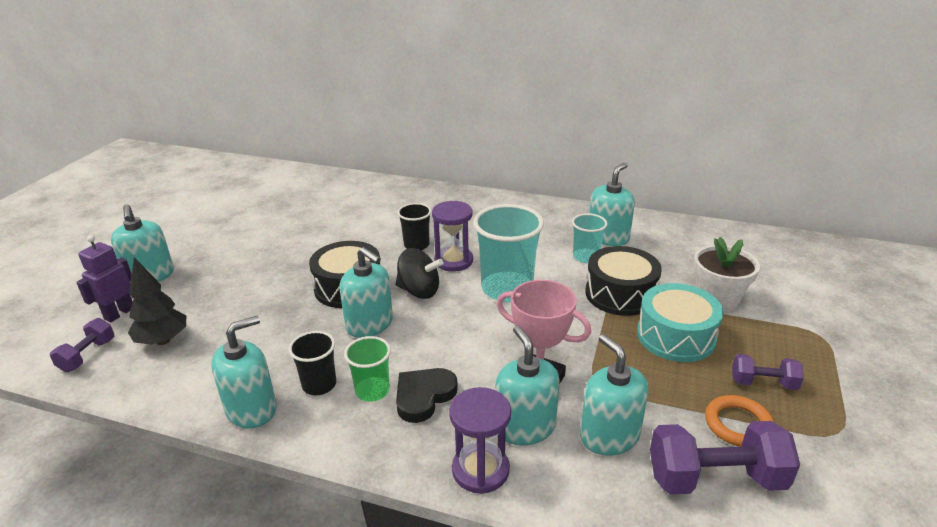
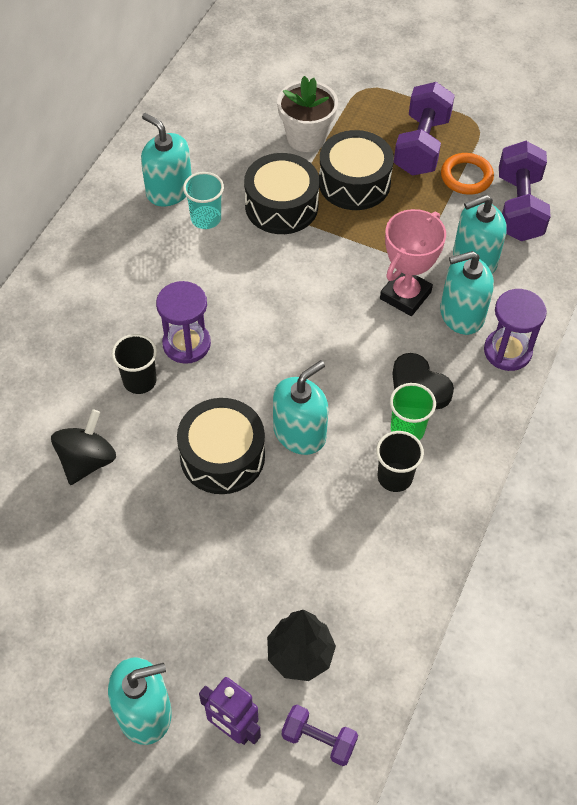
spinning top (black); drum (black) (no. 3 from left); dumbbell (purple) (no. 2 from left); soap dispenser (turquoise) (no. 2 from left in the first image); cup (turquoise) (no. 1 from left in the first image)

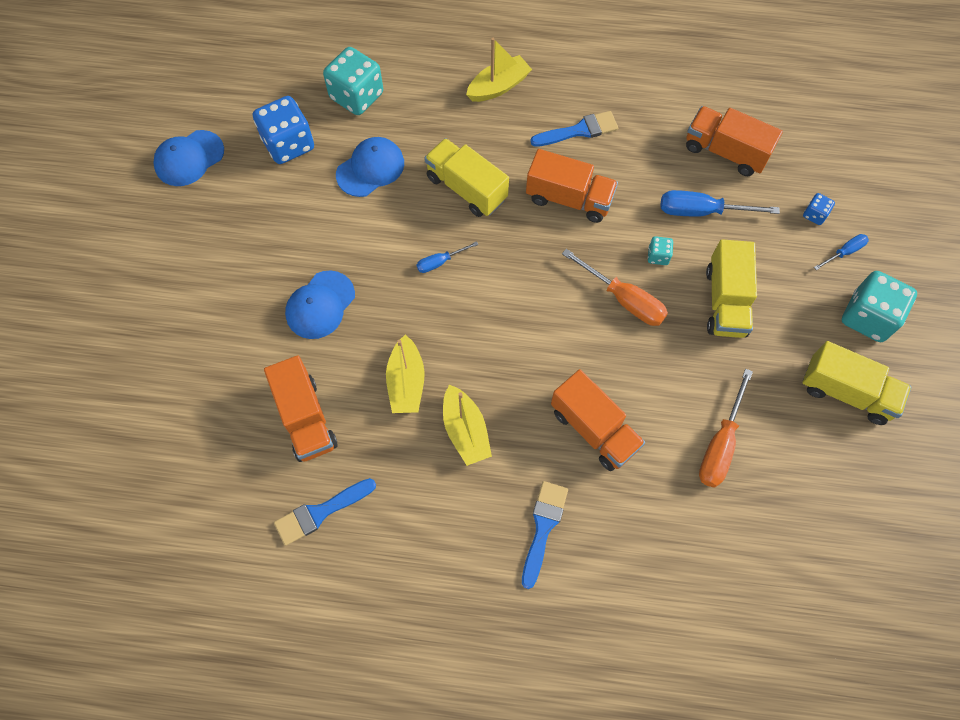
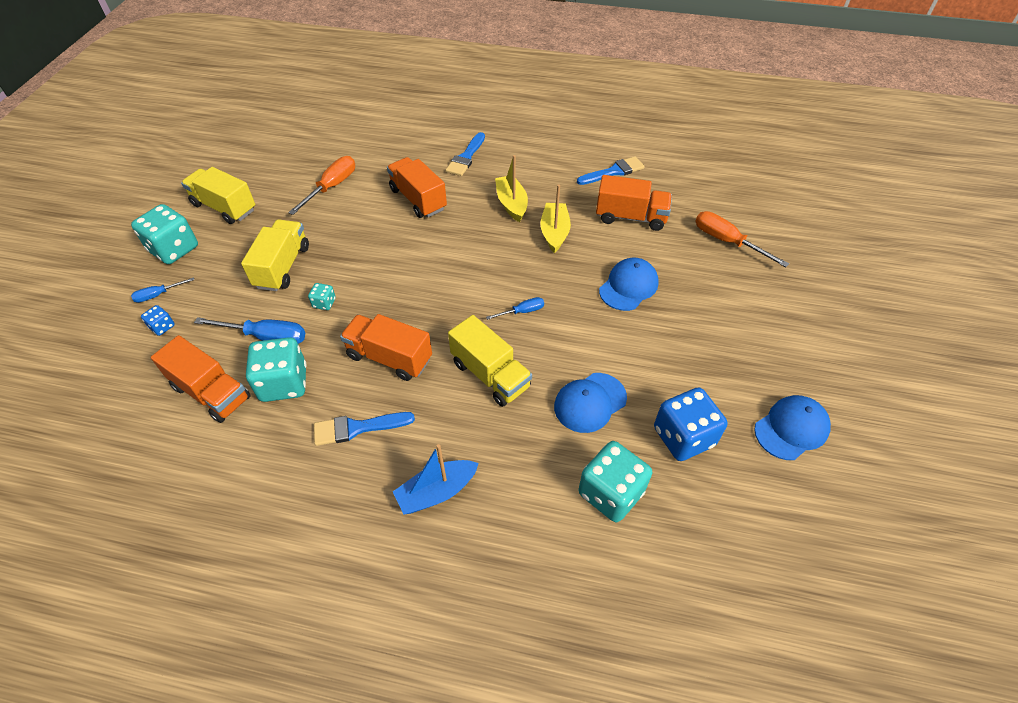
dice (turquoise) (no. 2 from left); boat (blue); truck (orange) (no. 4 from left); screwdriver (orange) (no. 2 from left)

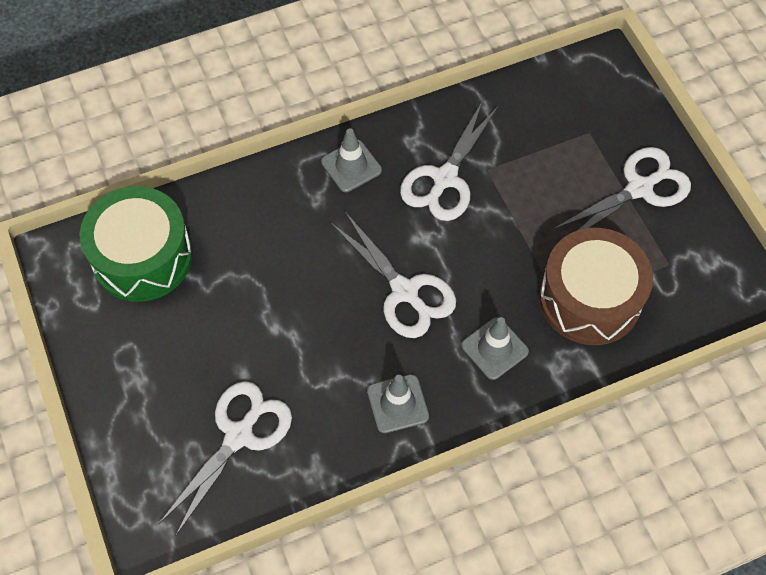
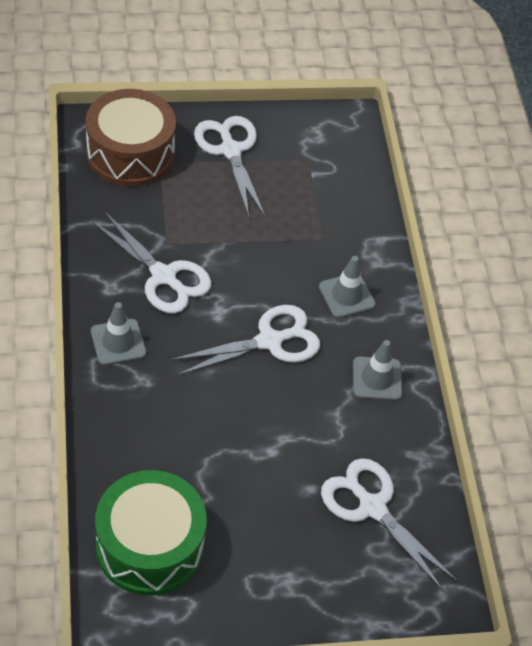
drum (brown)

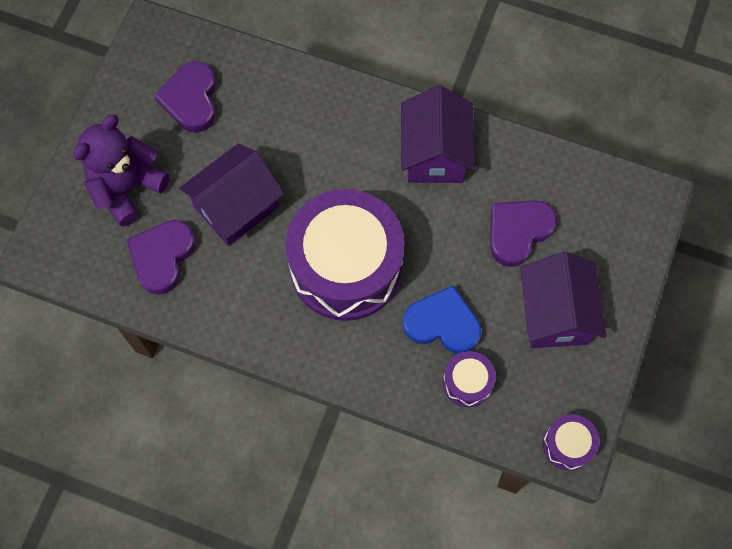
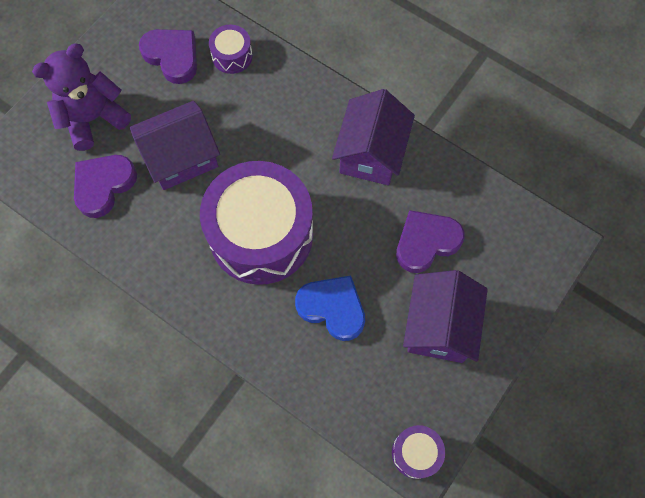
heart (purple) (no. 2 from left); drum (purple) (no. 1 from left)

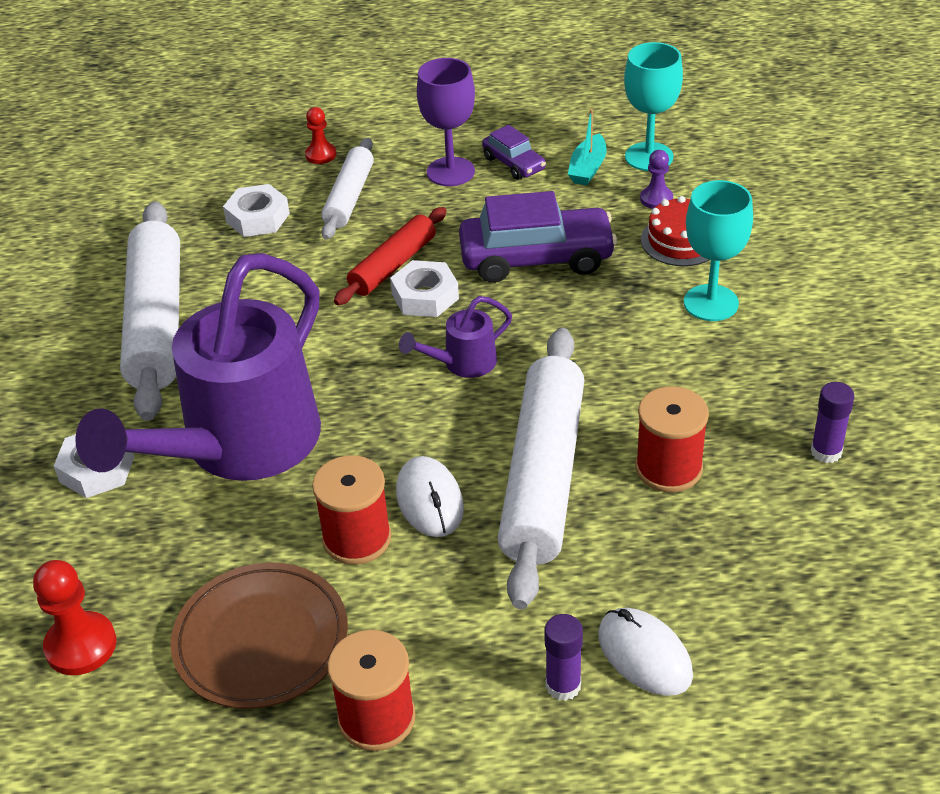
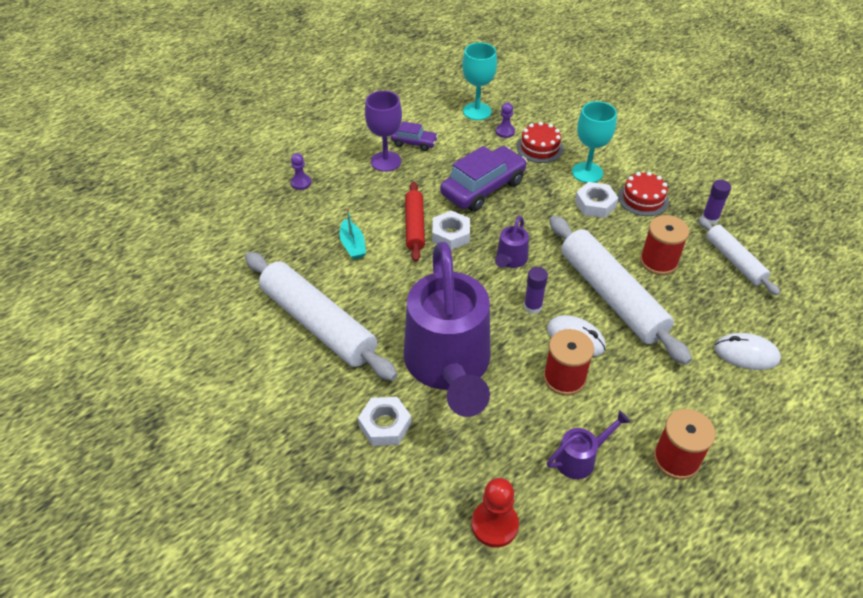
pawn (purple) (no. 1 from left); boat (turquoise); glue stick (purple) (no. 1 from left); watering can (purple) (no. 3 from left); nut (white) (no. 3 from left); cake (red) (no. 2 from left); rolling pin (white) (no. 3 from left)

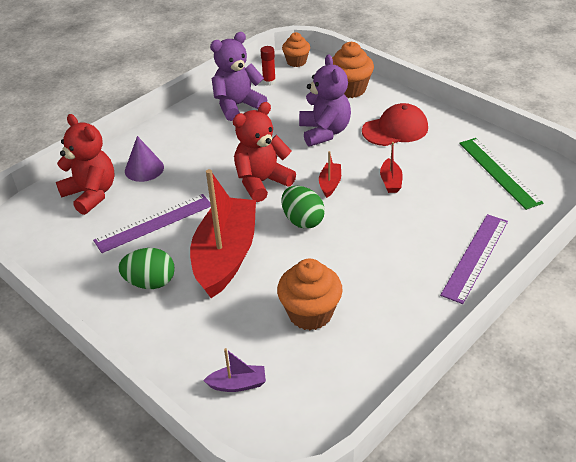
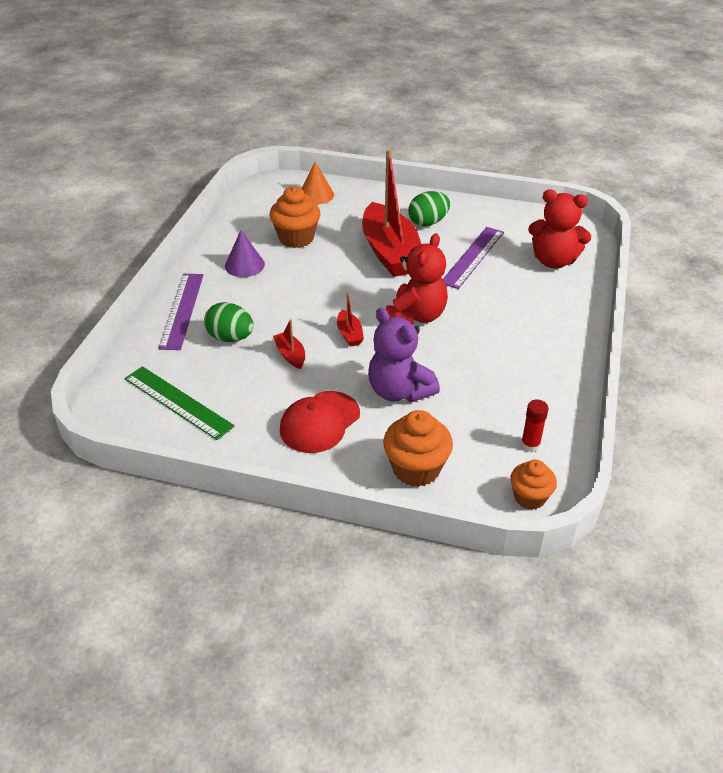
egg (green) (no. 1 from left); cone (purple); cone (orange); teddy bear (purple) (no. 1 from left in the first image)

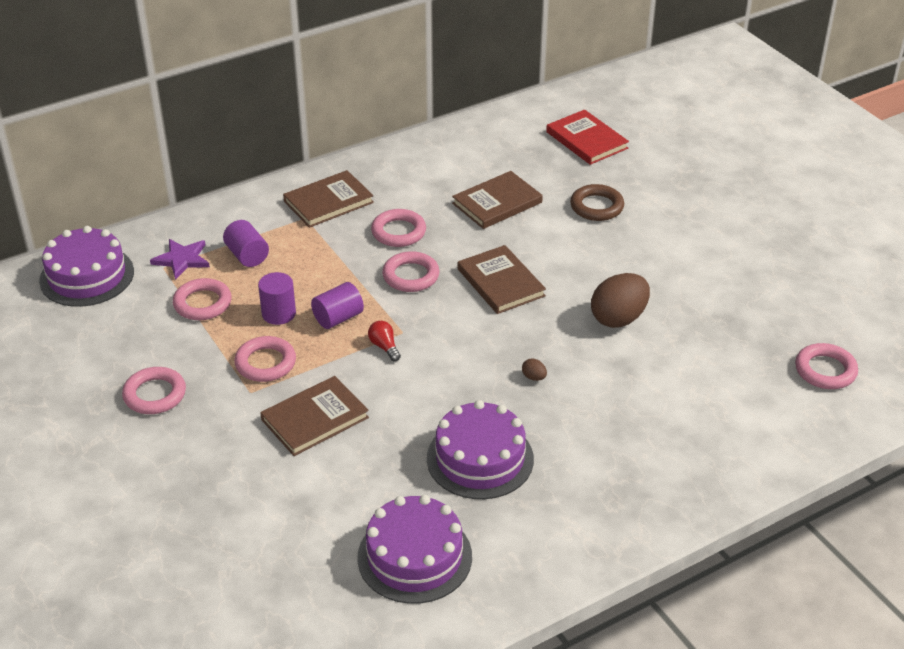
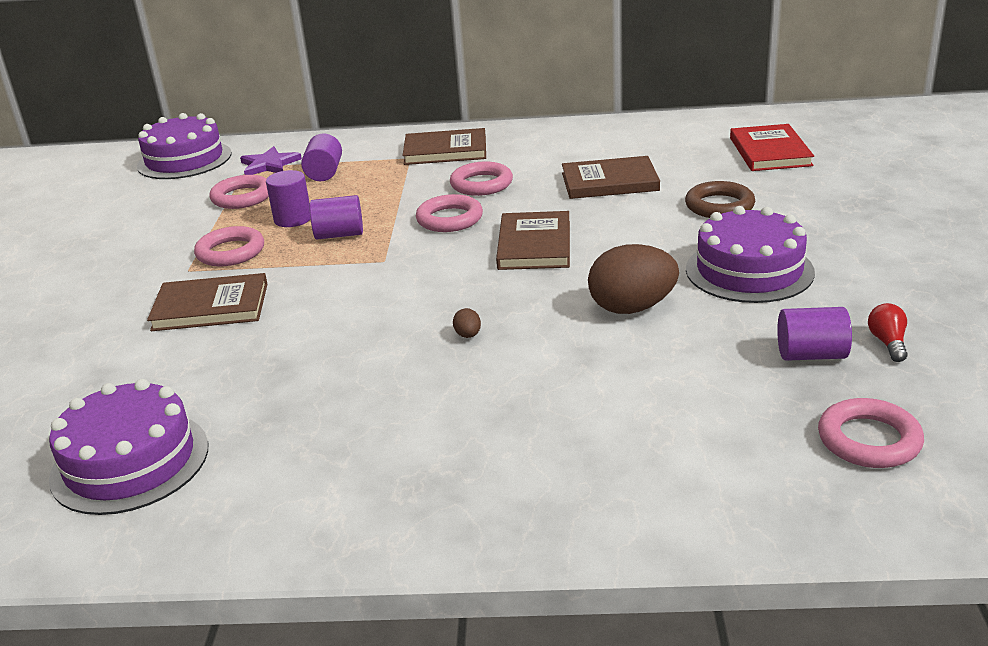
cake (purple) (no. 3 from left); cylinder (purple) (no. 4 from left); light bulb (red); ring (pink) (no. 1 from left in the first image)

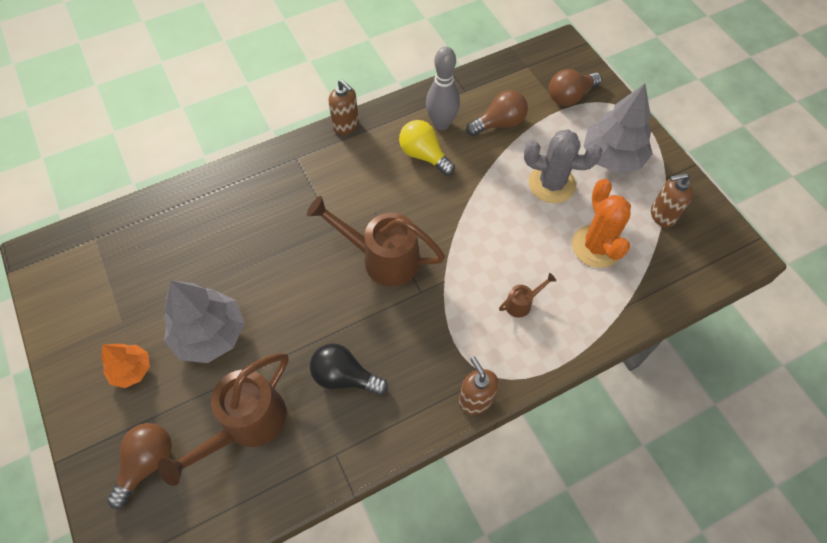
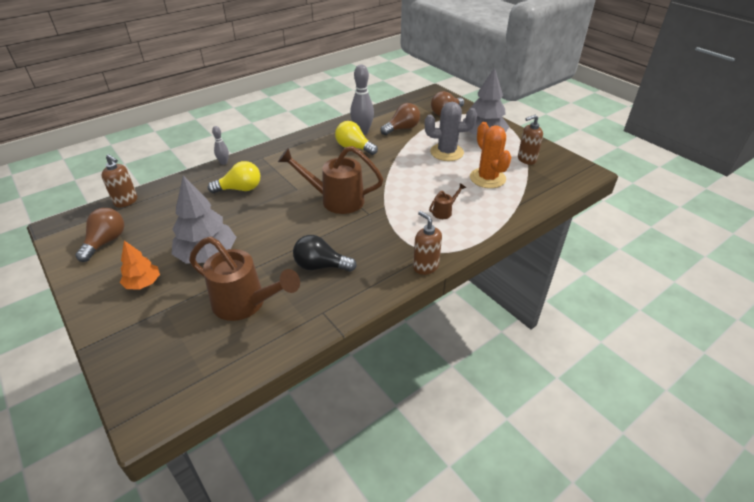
light bulb (brown) (no. 1 from left); soap dispenser (brown) (no. 1 from left); watering can (brown) (no. 1 from left); light bulb (yellow) (no. 1 from left); bowling pin (grey) (no. 1 from left)

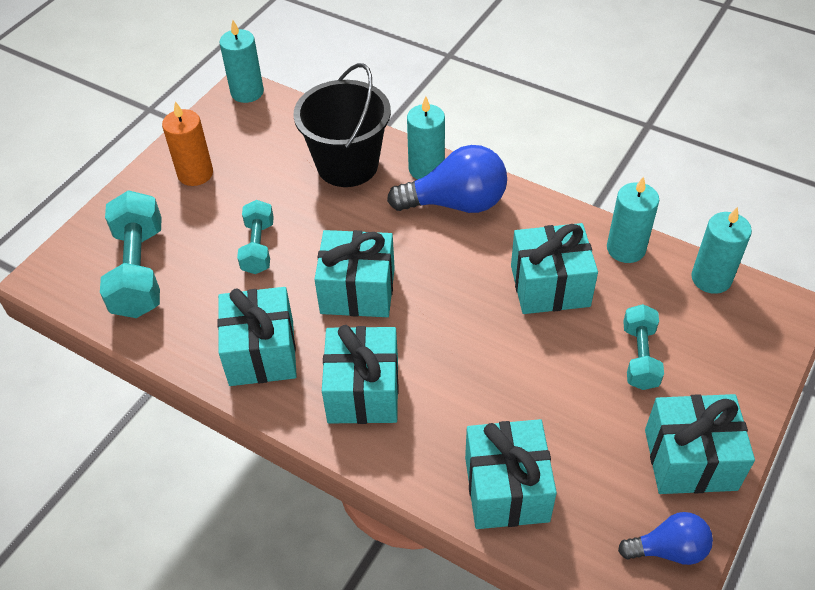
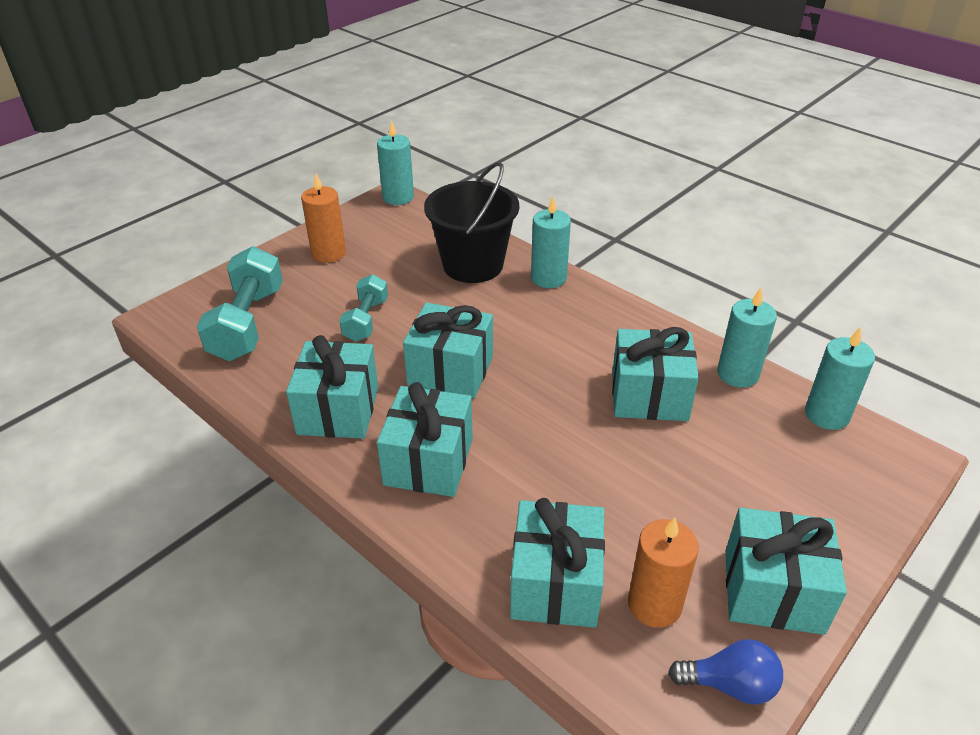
candle (orange) (no. 2 from left); light bulb (blue) (no. 1 from left in the first image); dumbbell (turquoise) (no. 3 from left in the first image)

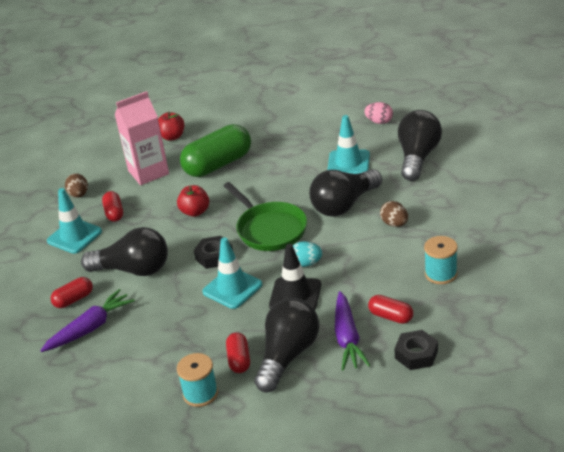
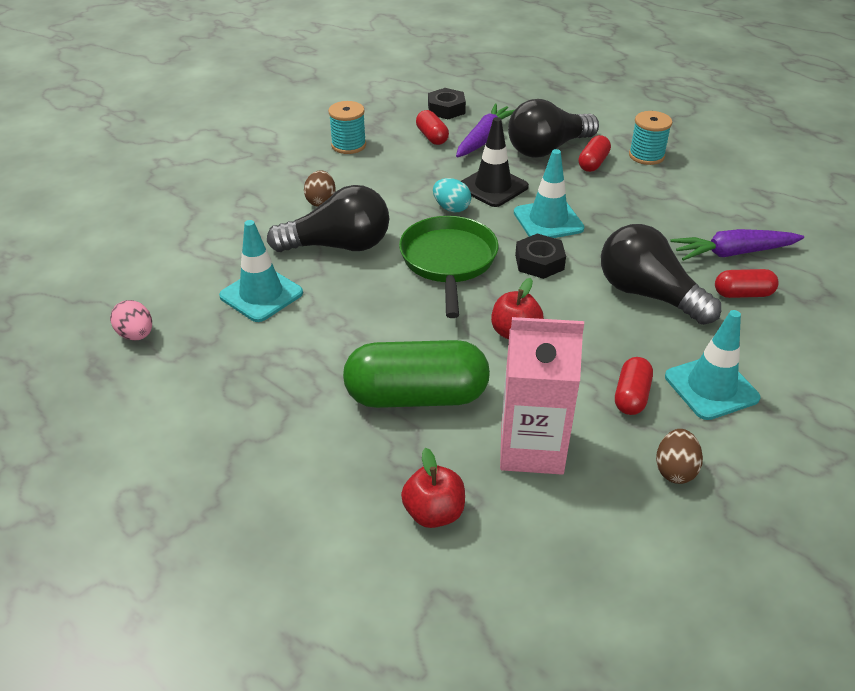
light bulb (black) (no. 4 from left in the first image)

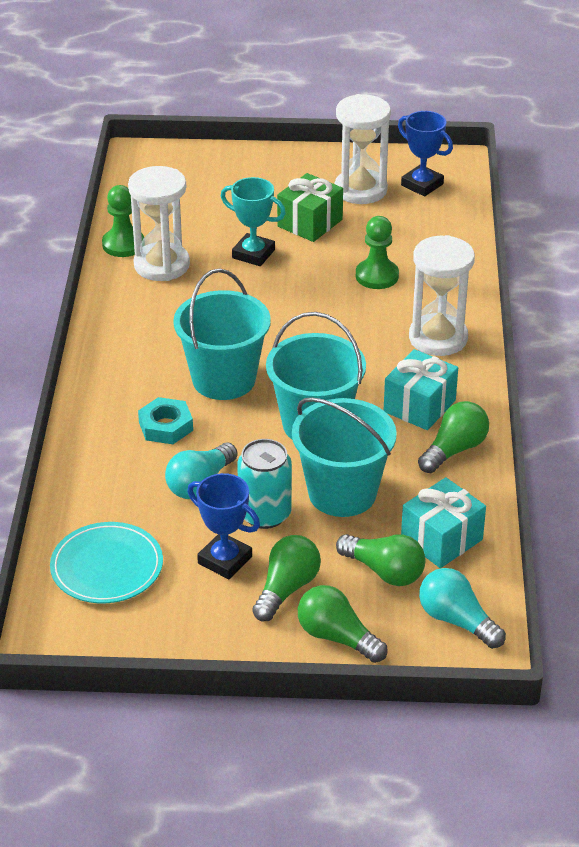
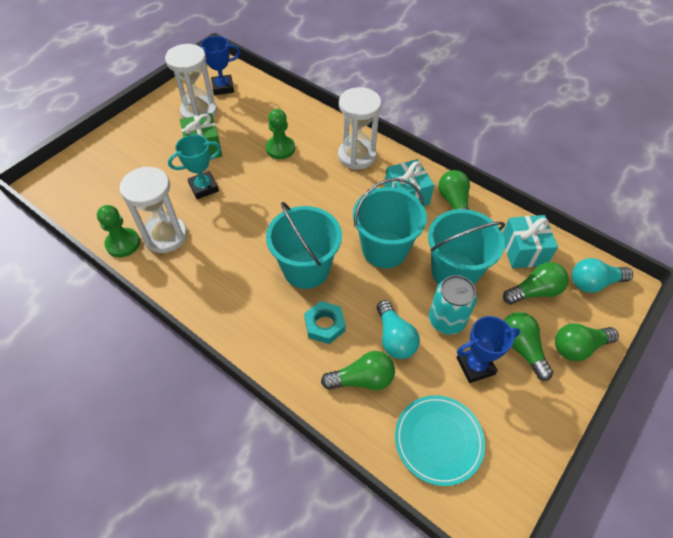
light bulb (green) (no. 1 from left)

